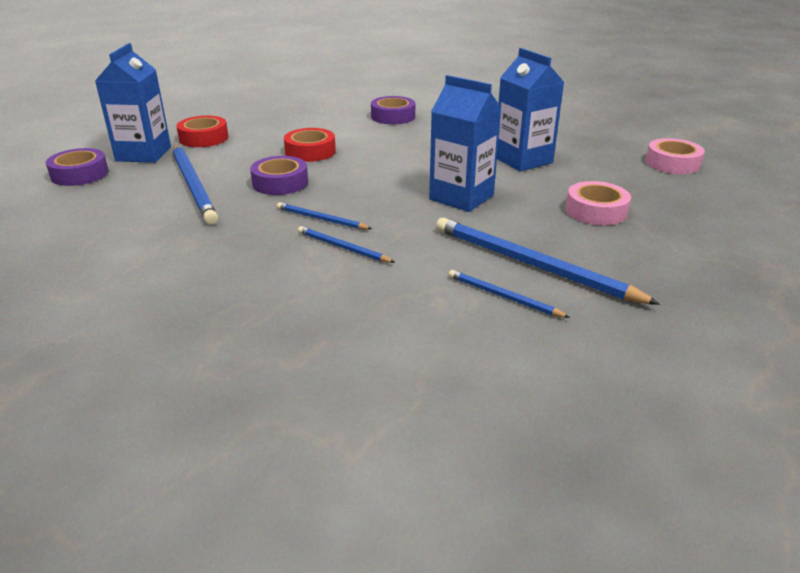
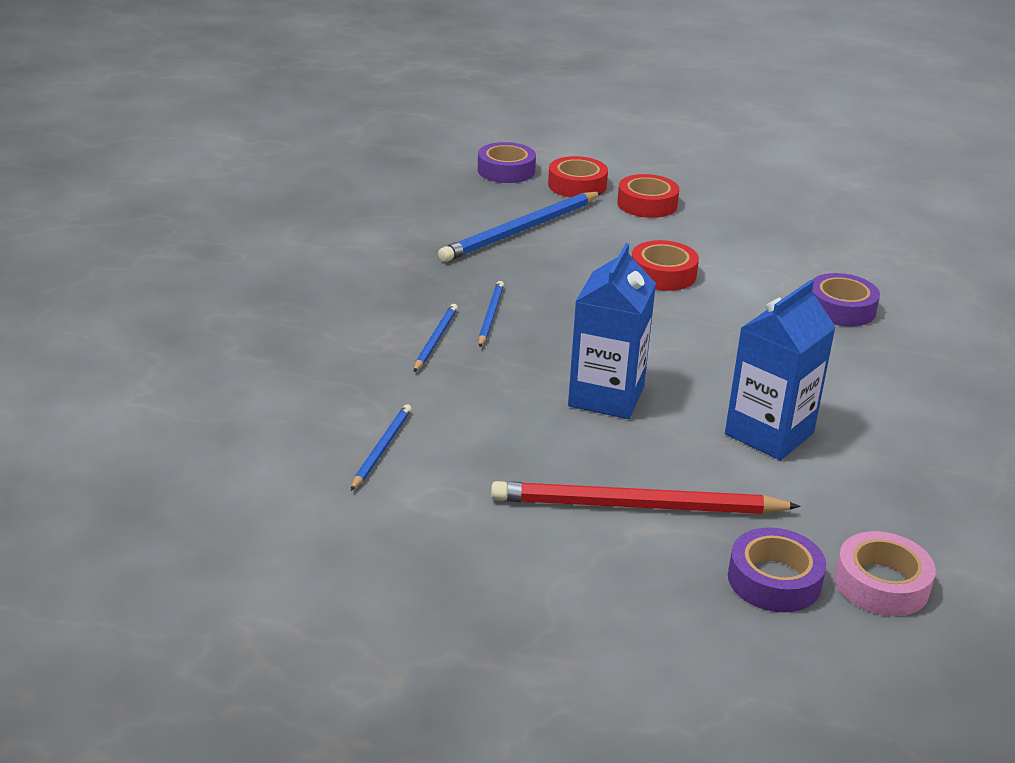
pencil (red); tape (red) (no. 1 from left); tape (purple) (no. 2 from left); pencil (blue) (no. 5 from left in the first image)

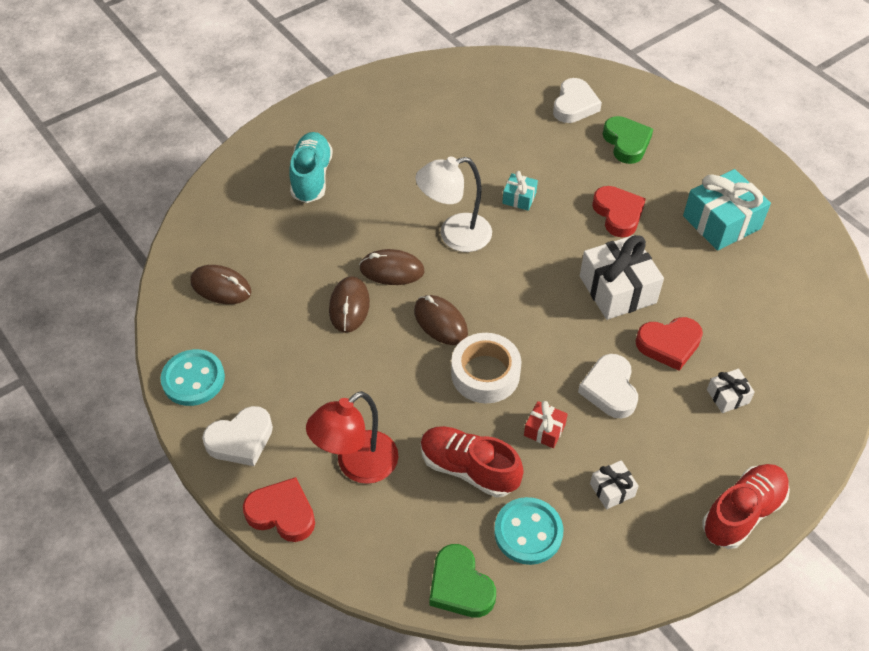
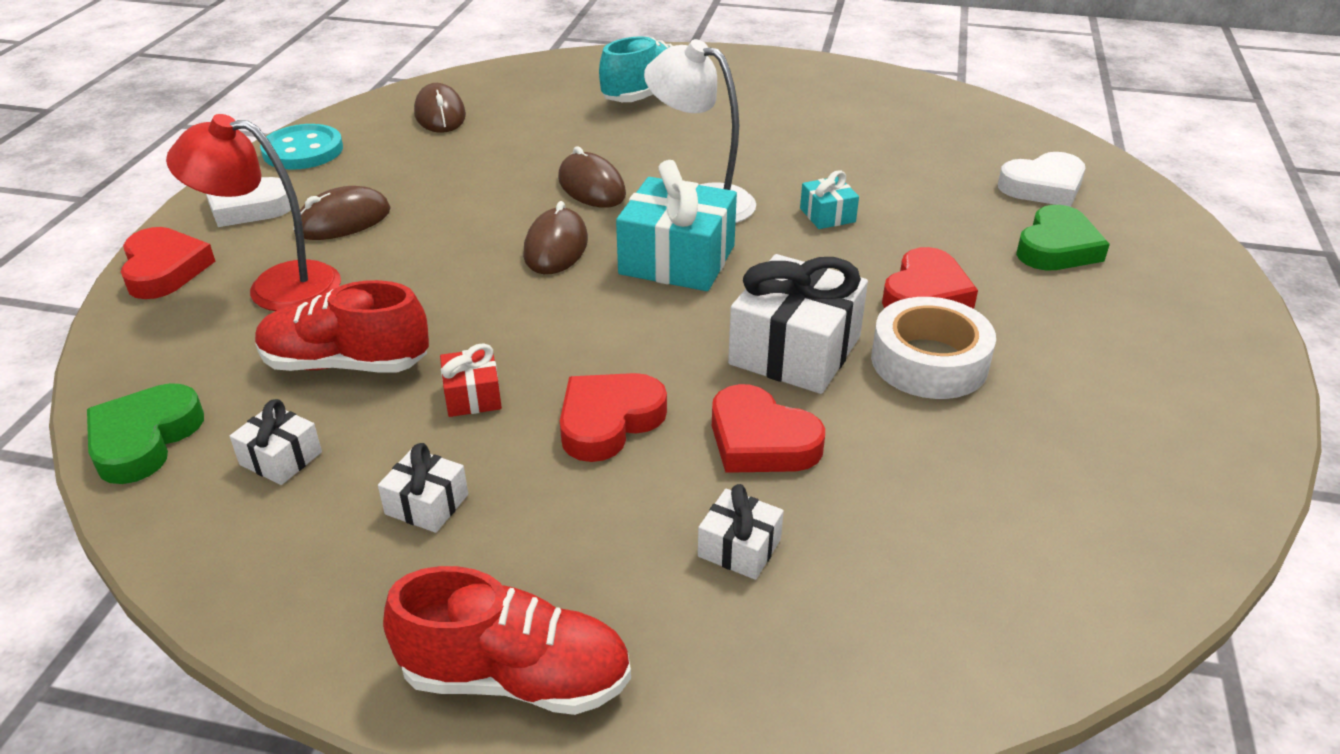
gift (white) (no. 1 from left); shoe (red) (no. 1 from left); mouse (brown) (no. 1 from left); heart (red) (no. 2 from left); gift (turquoise) (no. 1 from left); tape (white)

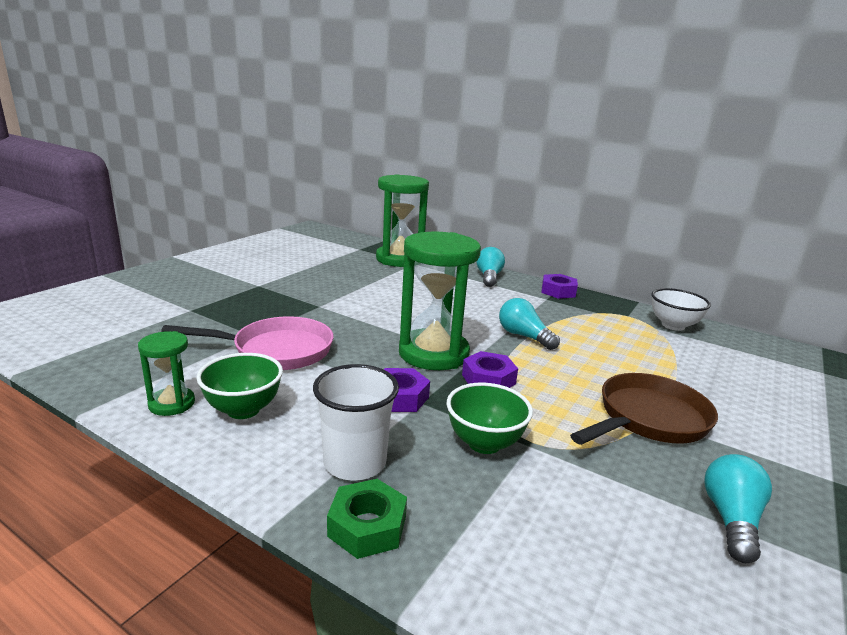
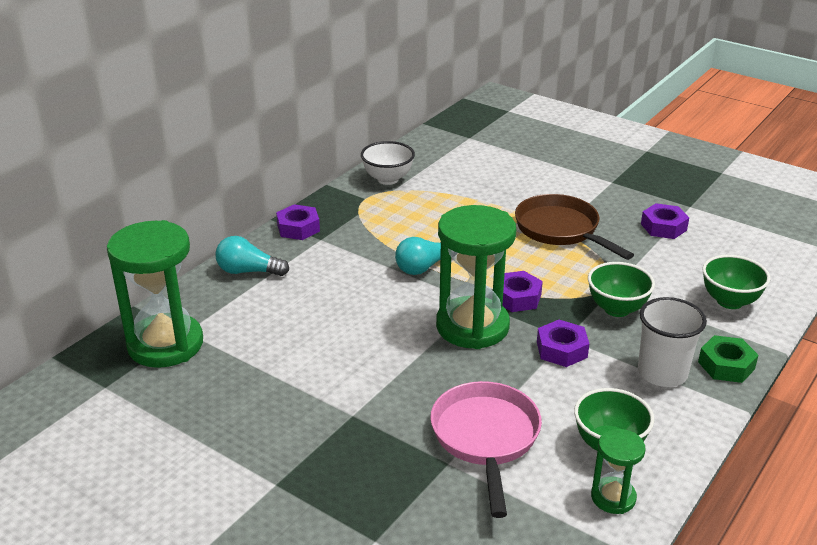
nut (purple) (no. 4 from left); bowl (green) (no. 3 from left)

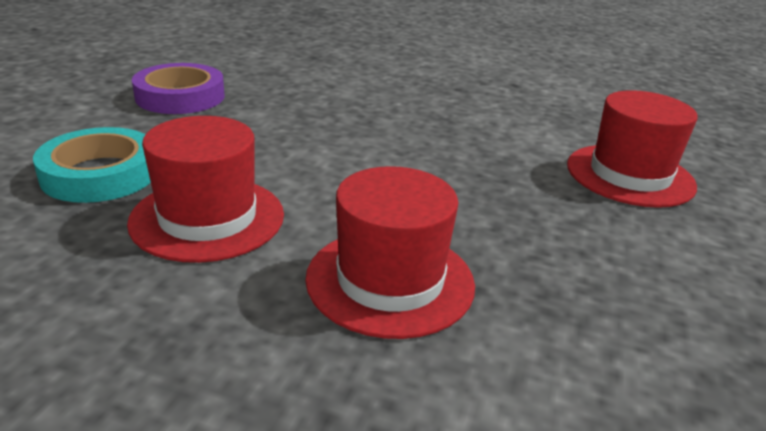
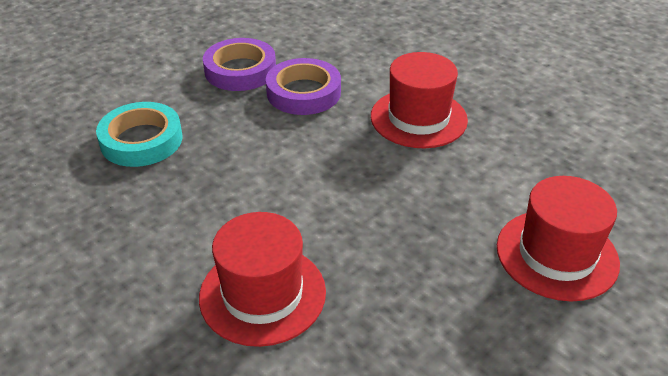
tape (purple) (no. 2 from left); hat (red) (no. 2 from left)

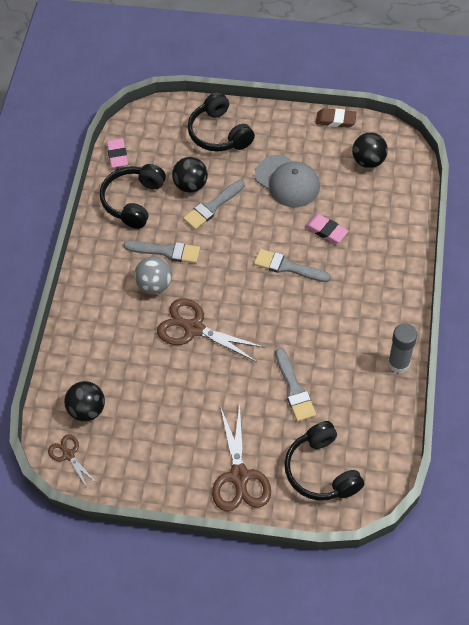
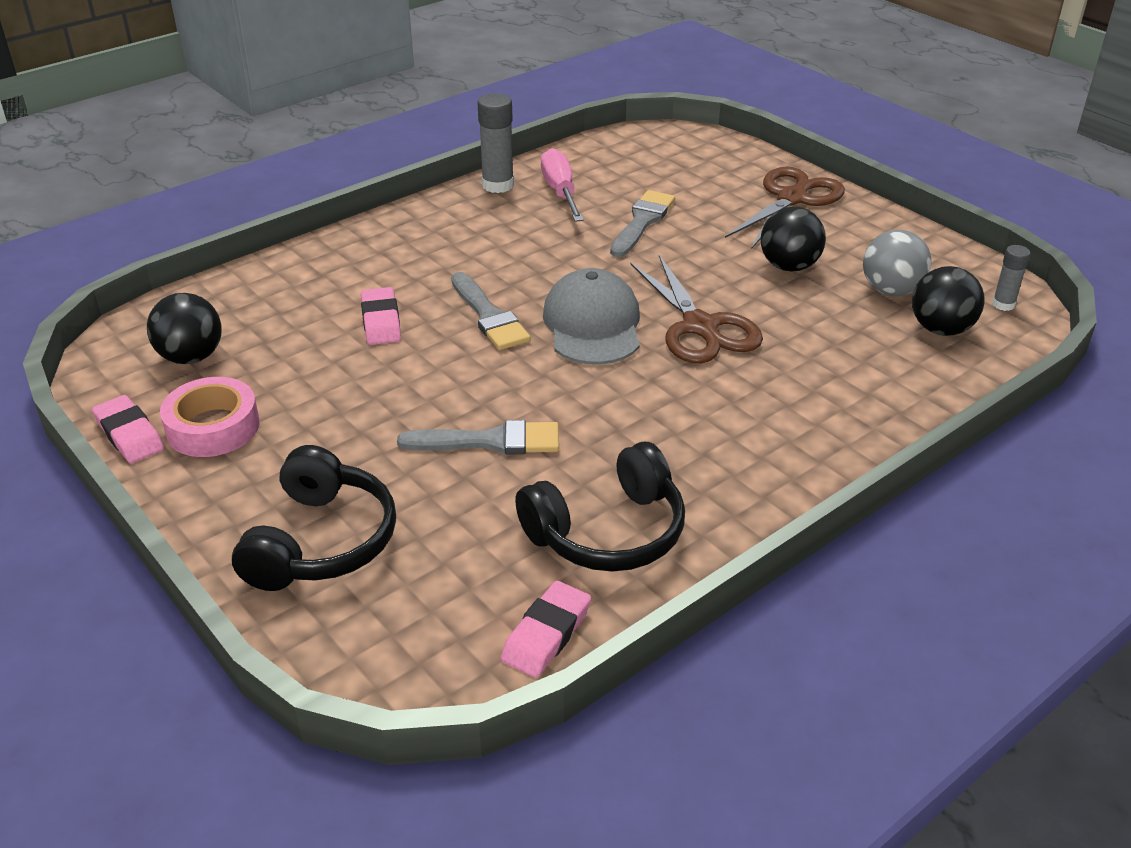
eraser (pink) (no. 1 from left); tape (pink); screwdriver (pink); cap (grey); ball (black) (no. 2 from left); ball (grey); glue stick (grey) (no. 2 from left); brush (grey) (no. 1 from left in the first image); headphones (black) (no. 3 from left in the first image)

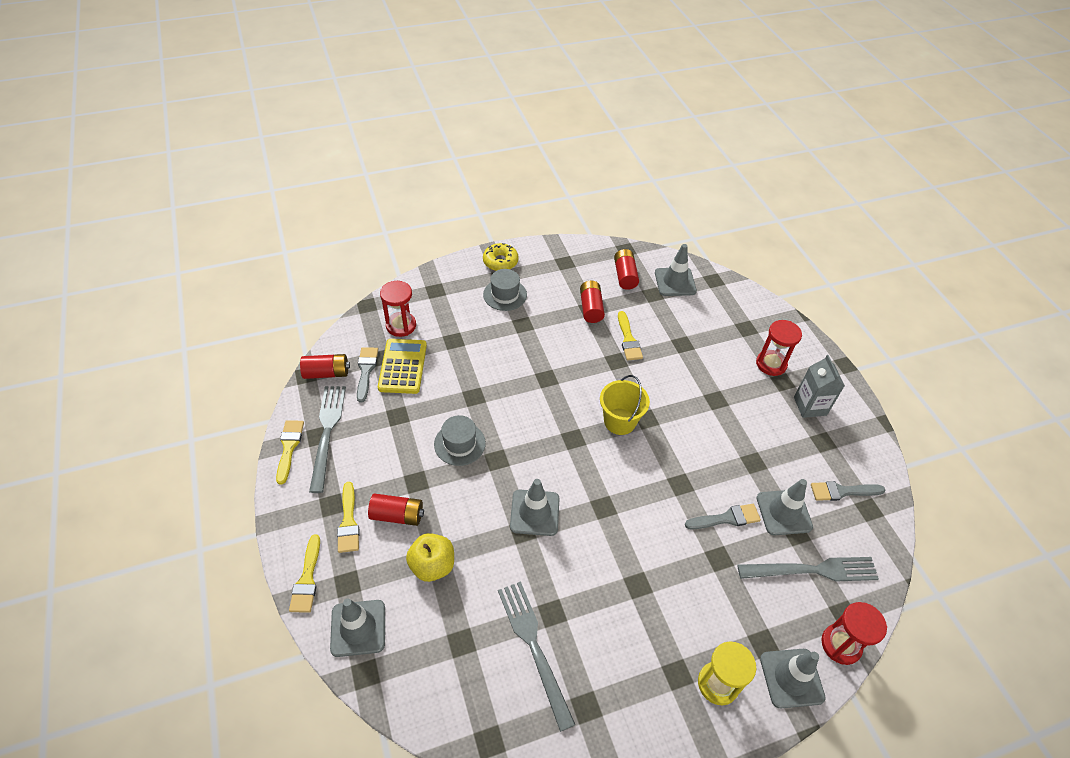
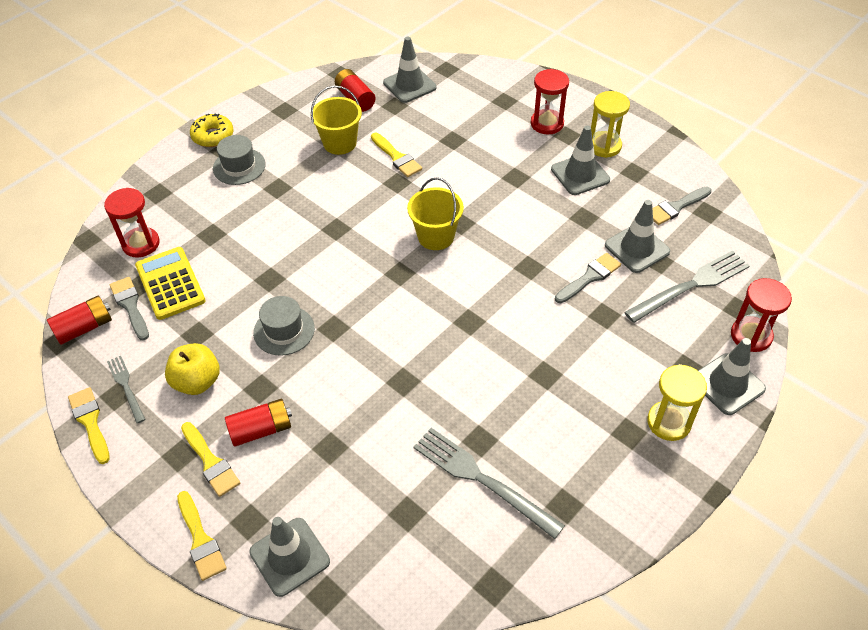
fork (grey) (no. 1 from left); apple (yellow); bucket (yellow) (no. 1 from left); traffic cone (grey) (no. 3 from left); hourglass (yellow) (no. 1 from left)

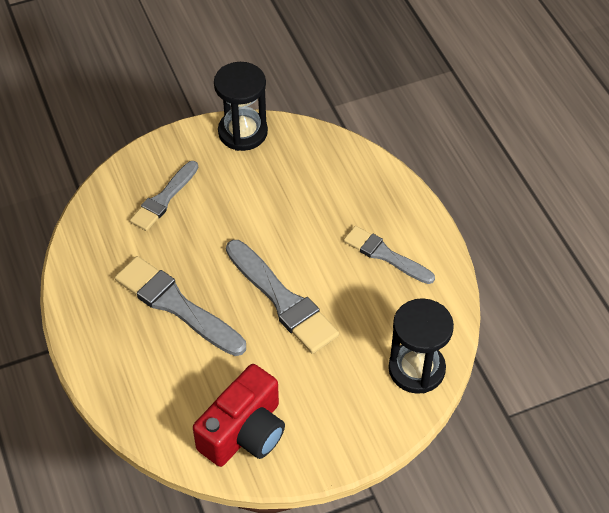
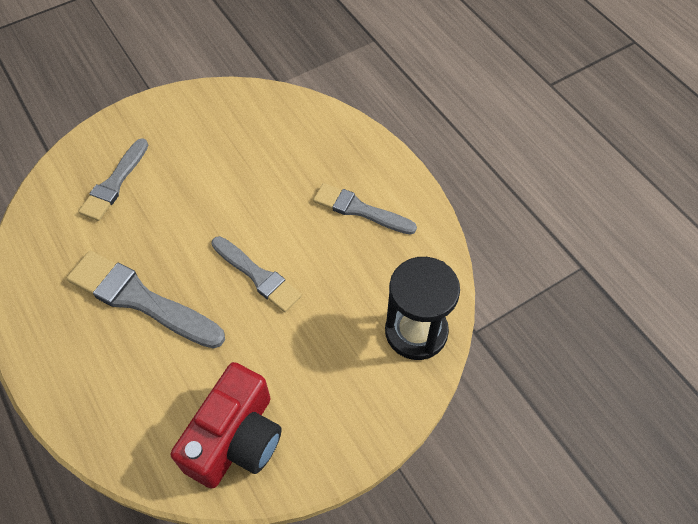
brush (grey) (no. 3 from left); hourglass (black) (no. 1 from left in the first image)

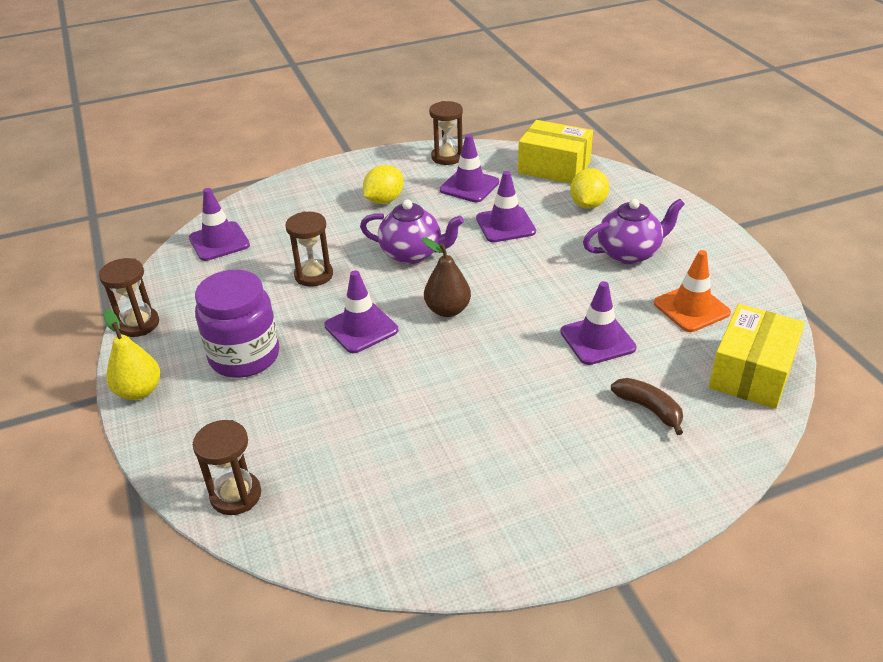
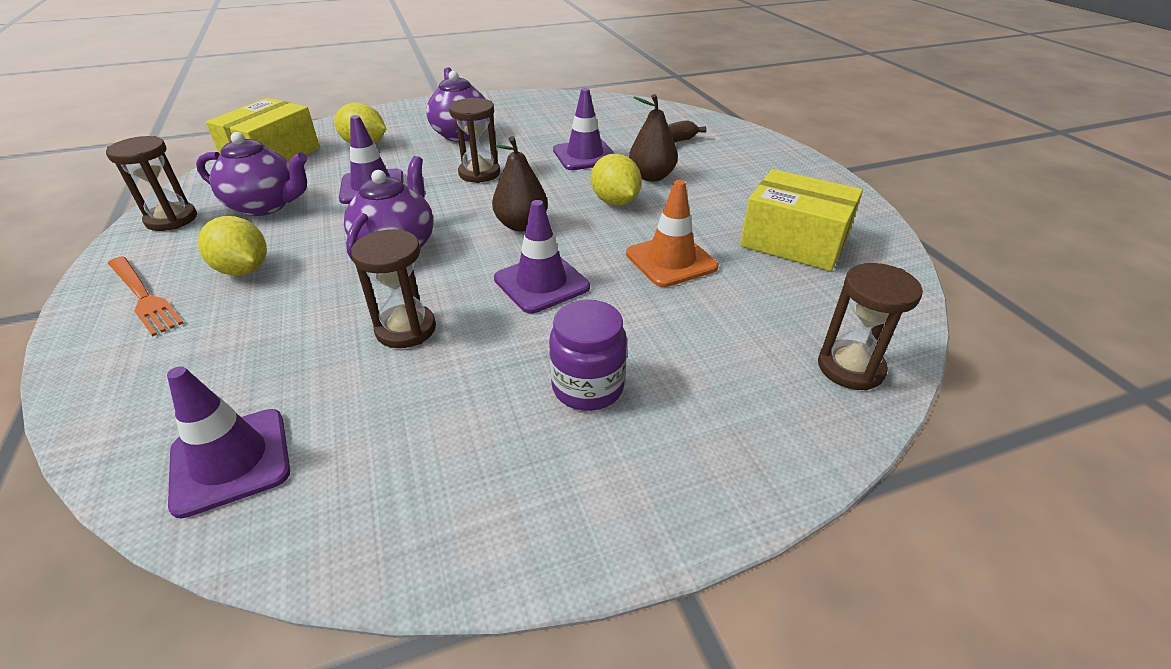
fork (orange); teapot (purple) (no. 1 from left); hourglass (brown) (no. 3 from left); jar (purple); lemon (yellow) (no. 3 from left); traffic cone (orange); pear (brown) (no. 2 from left); box (yellow) (no. 2 from left); pear (yellow)

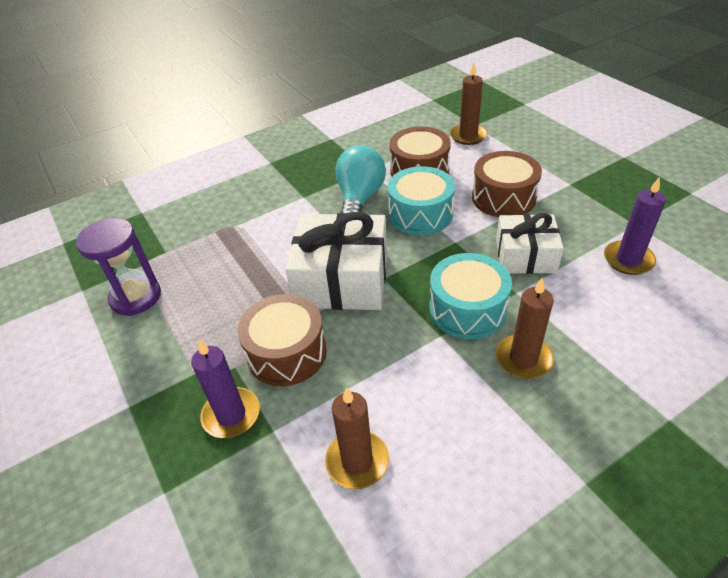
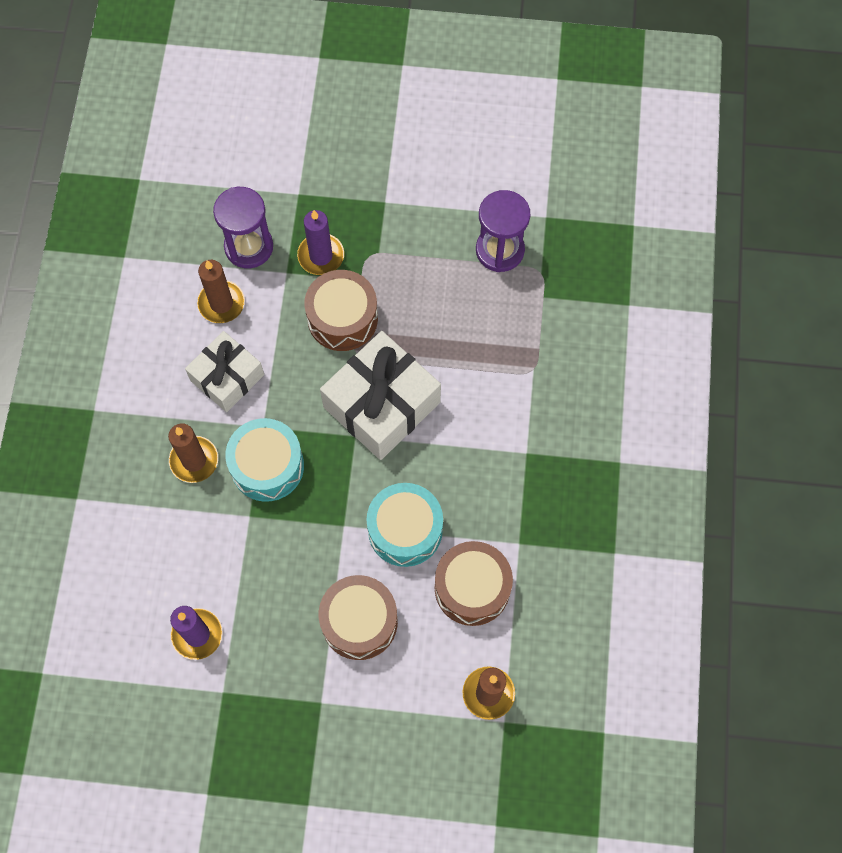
gift (white) (no. 1 from left); hourglass (purple) (no. 1 from left); light bulb (turquoise)

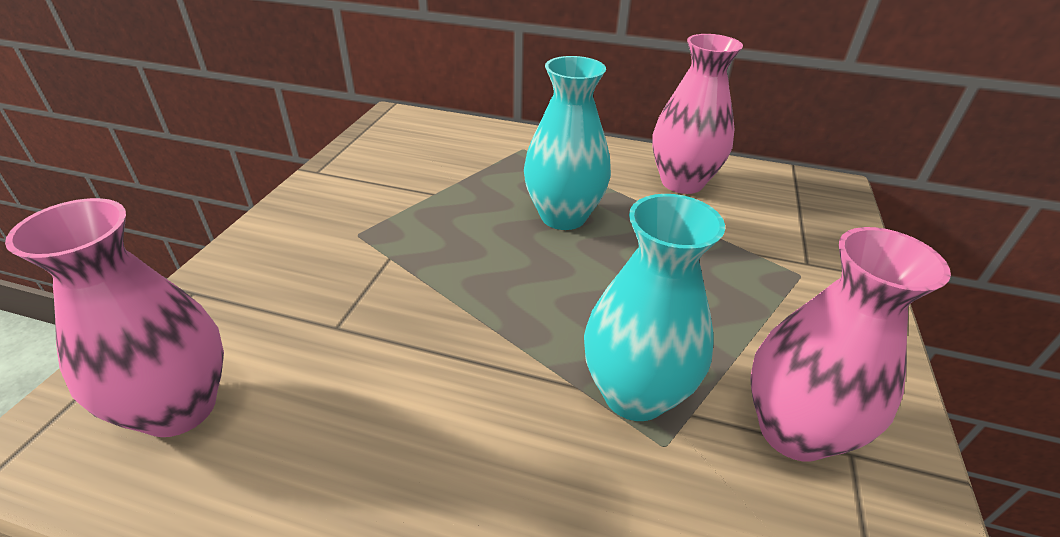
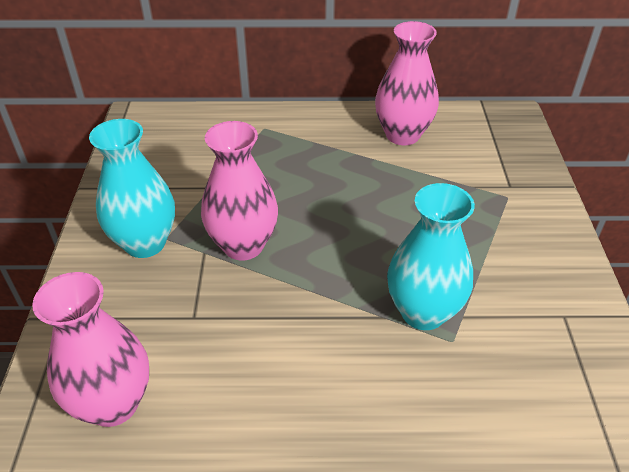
vase (turquoise) (no. 1 from left); vase (pink) (no. 2 from left)

